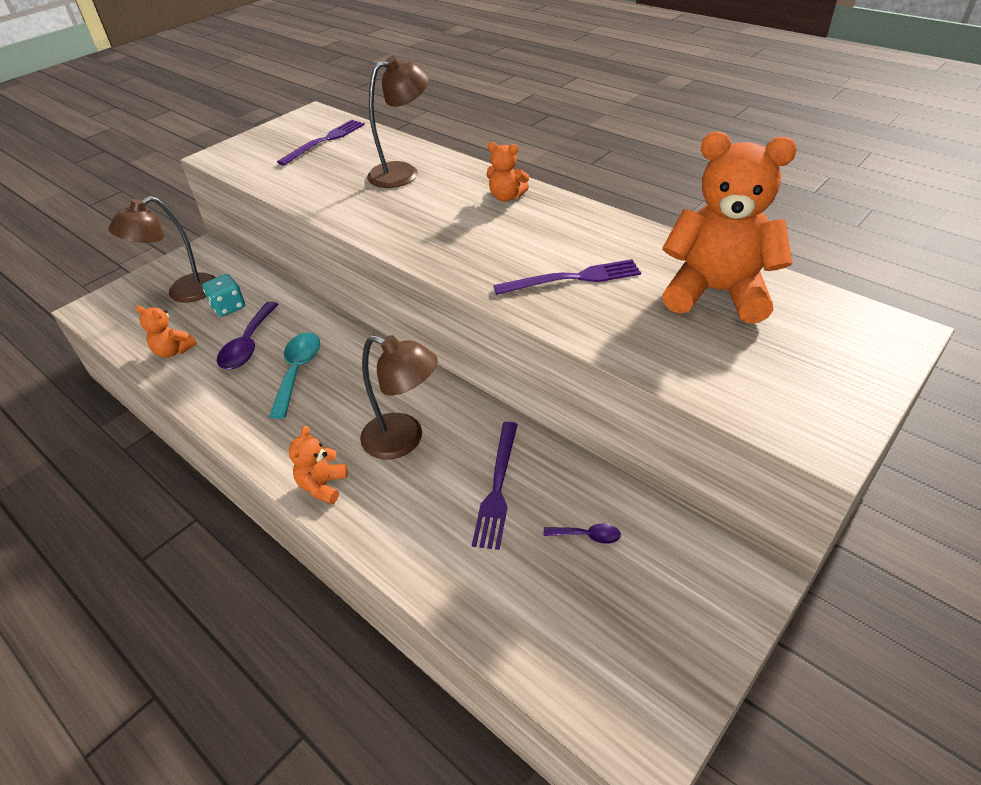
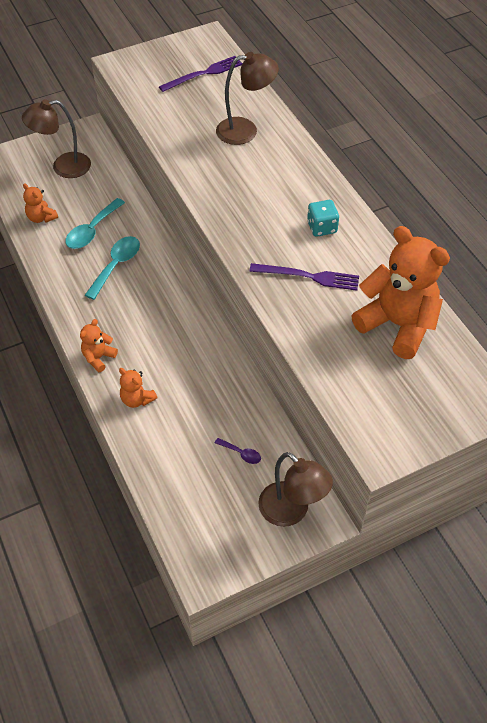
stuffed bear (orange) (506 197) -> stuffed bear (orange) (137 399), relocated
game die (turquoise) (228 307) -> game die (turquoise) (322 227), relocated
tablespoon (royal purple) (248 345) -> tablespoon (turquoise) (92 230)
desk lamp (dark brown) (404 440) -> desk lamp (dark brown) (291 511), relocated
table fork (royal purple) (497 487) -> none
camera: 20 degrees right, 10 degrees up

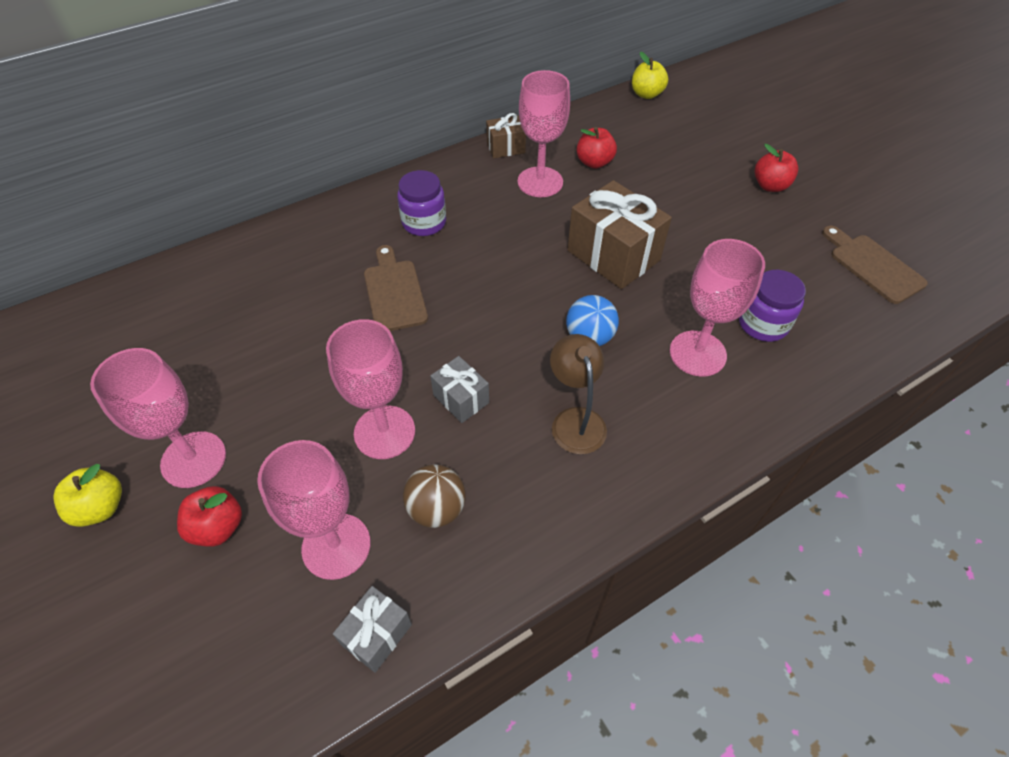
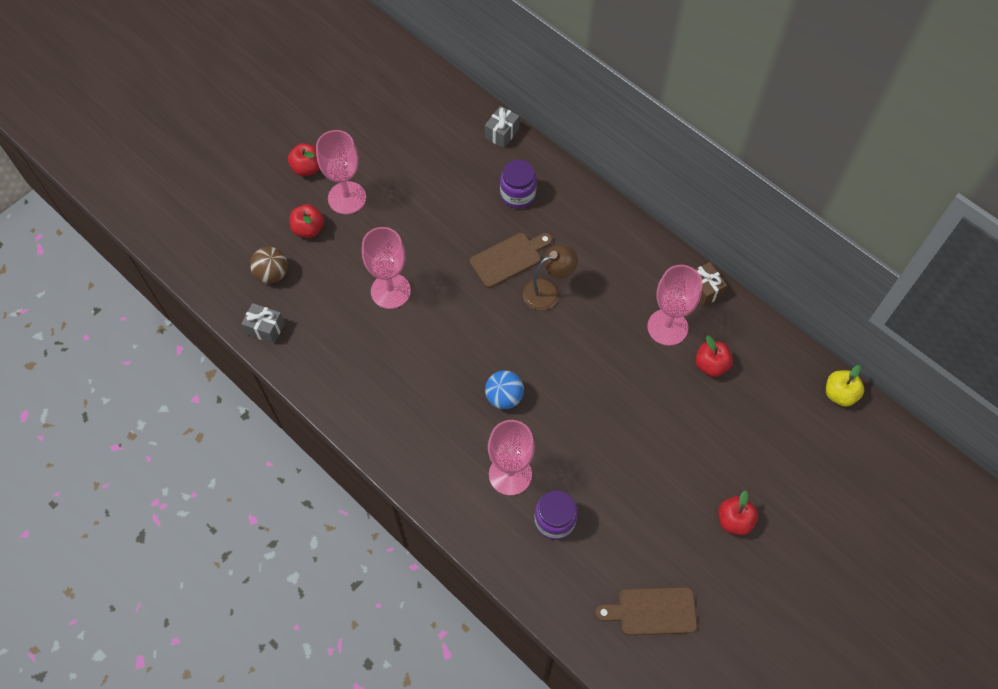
preserve jar (royal purple) (424 222) -> preserve jar (royal purple) (518 194), relocated
present (dark brown) (613 255) -> none
cutting board (dark brown) (873 266) -> cutting board (dark brown) (652 611), 135 degrees counterclockwise
desk lamp (dark brown) (575 420) -> desk lamp (dark brown) (548 291), relocated
present (ash-grey) (461 399) -> present (ash-grey) (502 133), relocated
goblet (rosy) (336 546) -> none
apple fruit (bright yellow) (101 507) -> apple fruit (scarlet) (307 168)
play ball (dark brown) (436 508) -> play ball (dark brown) (272 274), relocated
camera: 75 degrees right, 10 degrees up

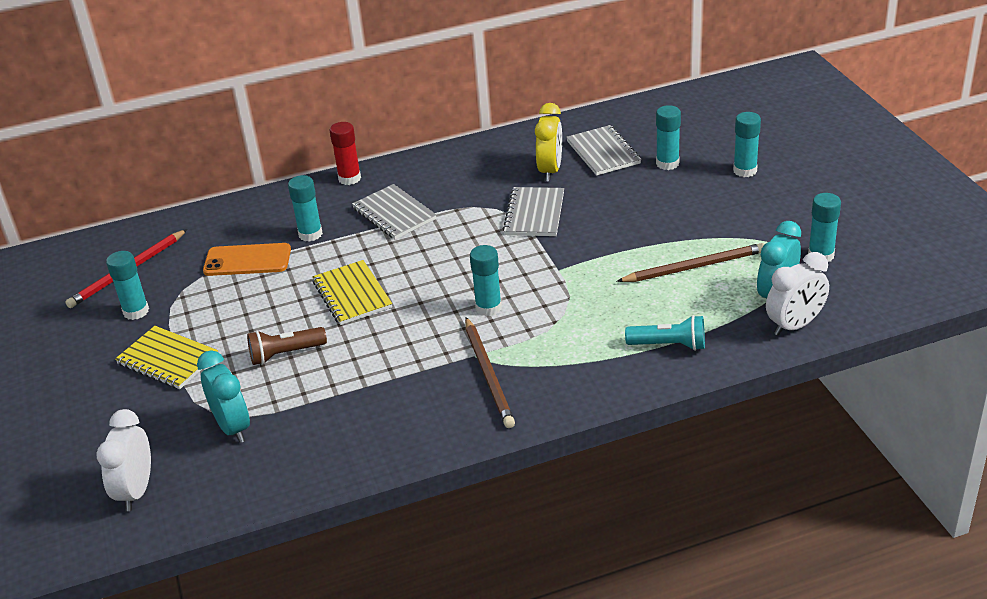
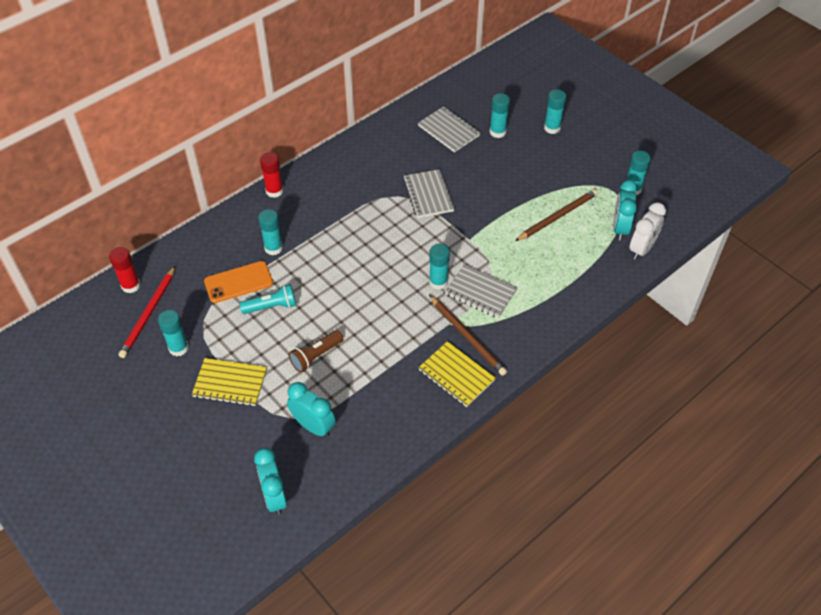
clock (bright yellow) (550 170) -> none
notebook (ash-grey) (394 214) -> notebook (ash-grey) (480 292), relocated
notebook (bright yellow) (352 295) -> notebook (bright yellow) (456 375), relocated
flashlight (turquoise) (669 345) -> flashlight (turquoise) (272 306), relocated
clock (snow-white) (136 491) -> clock (turquoise) (274 496)
none -> glue (scarlet) (131 285)
camera: 25 degrees left, 15 degrees up

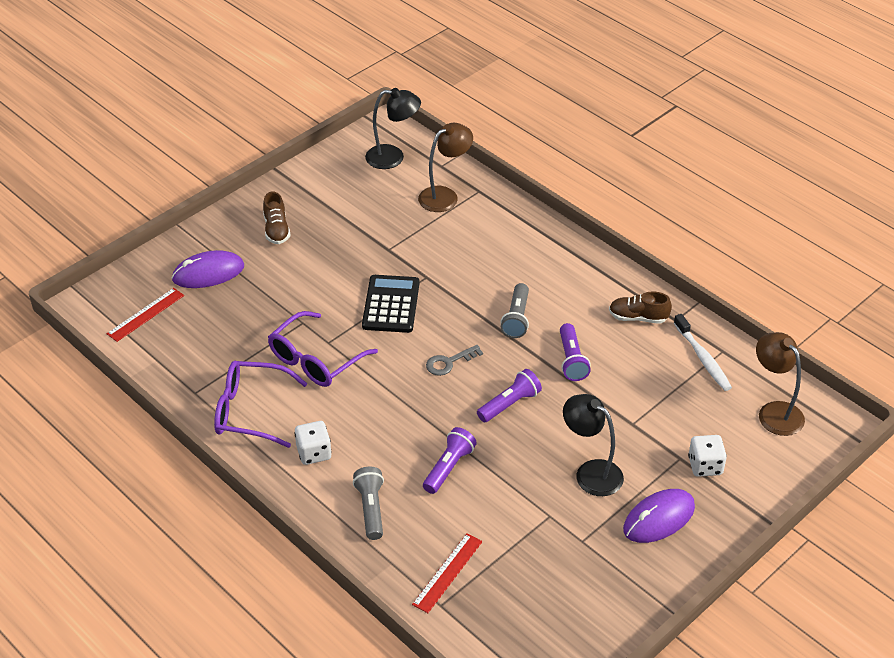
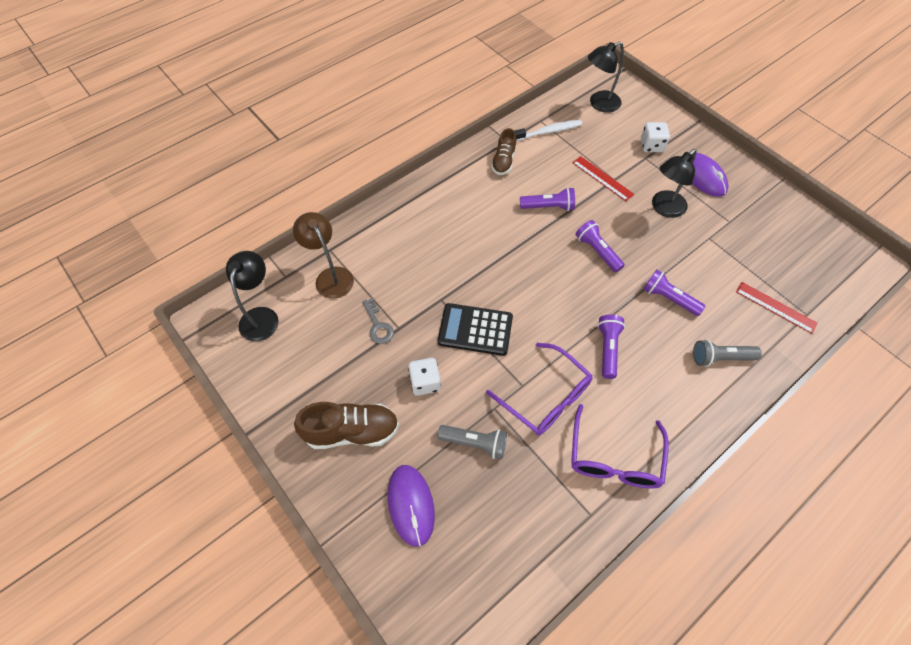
sneaker (dark brown) (276 230) -> sneaker (dark brown) (352 431), x1.57
flashlight (ash-grey) (516 318) -> flashlight (ash-grey) (475 443), relocated
straightedge (scarlet) (145 314) -> straightedge (scarlet) (602 178), relocated
desk lamp (dark brown) (774 412) -> desk lamp (jet-black) (599 104)
key (ash-grey) (449 362) -> key (ash-grey) (378 325), relocated
game die (snow-white) (314 453) -> game die (snow-white) (425 382), relocated
none -> flashlight (royal purple) (607 349)
camera: 85 degrees left, 15 degrees up

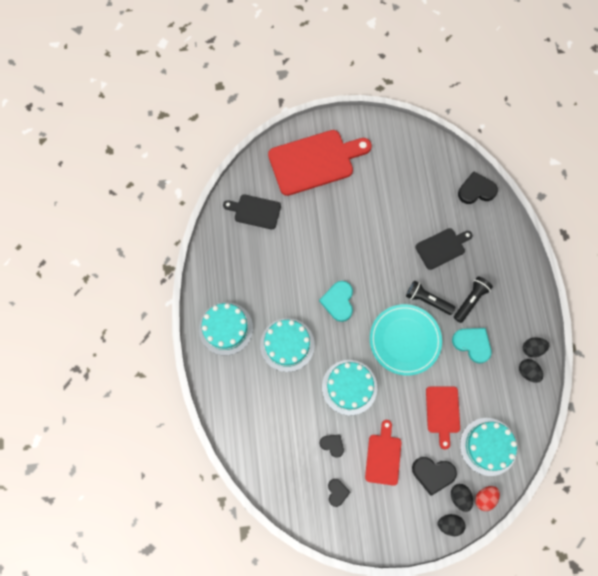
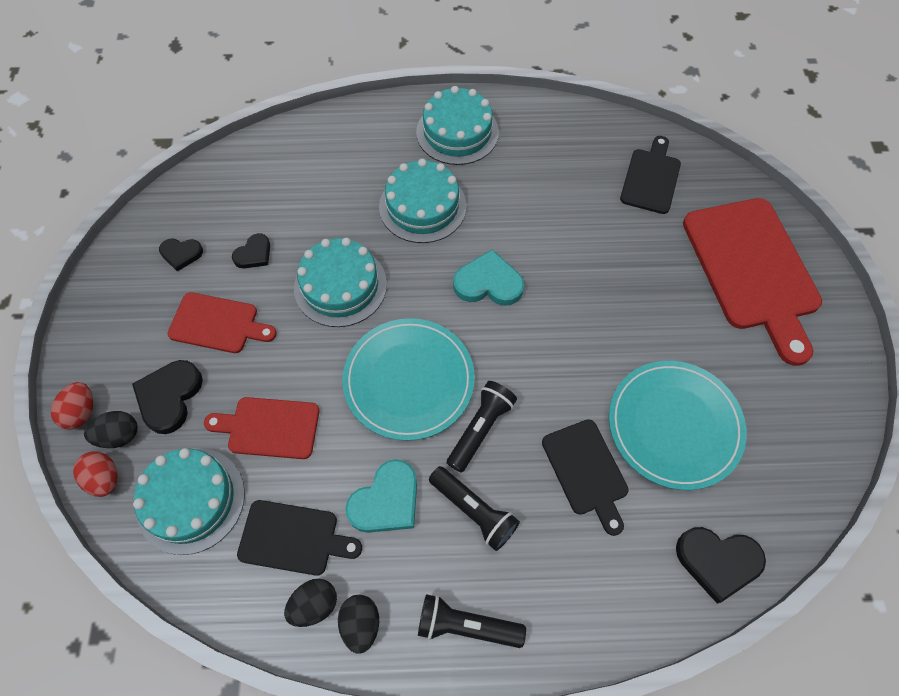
heart (jet-black) (476 190) -> heart (jet-black) (717 561), 105 degrees clockwise
egg (jet-black) (449 524) -> egg (scarlet) (81 412)
none -> dinner plate (turquoise) (674 425)
none -> cutting board (jet-black) (293 538)
none -> flashlight (jet-black) (466 625)
camera: 95 degrees right, 10 degrees down

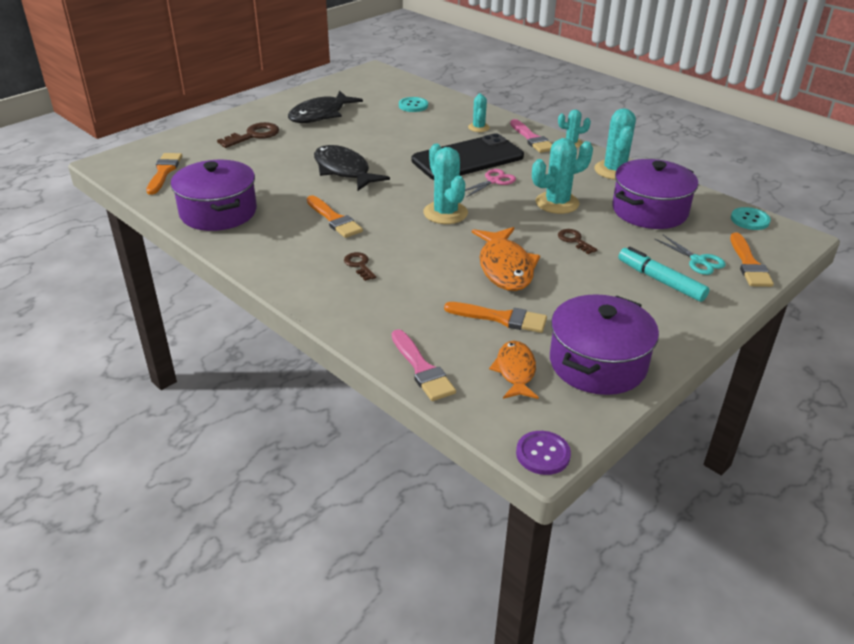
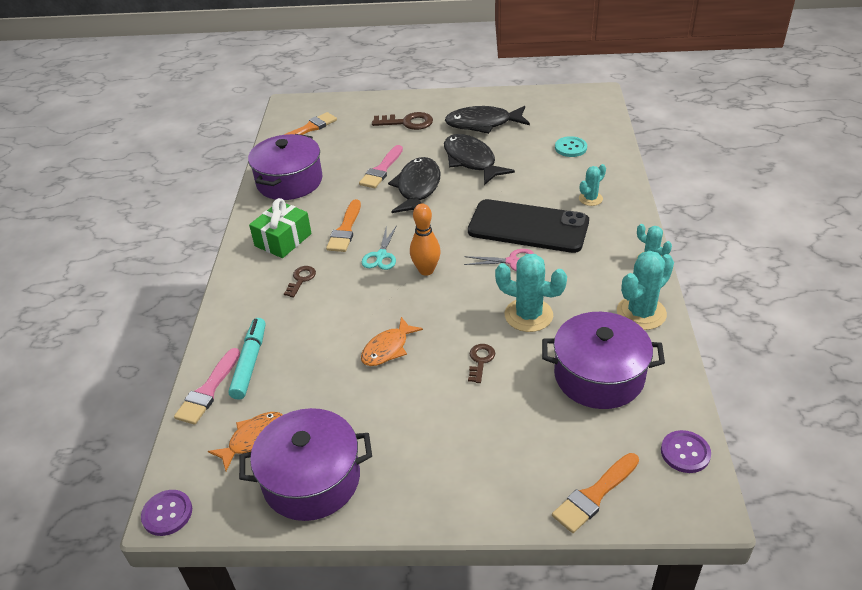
paintbrush (rosy) (532 139) -> paintbrush (rosy) (381 170), relocated
saguaro cactus (turquoise) (445 213) -> skittle (orange) (426 270)
shirt button (turquoise) (749 220) -> shirt button (royal purple) (685 452)
toy fish (orange) (505 267) -> toy fish (orange) (388 348), x0.63
scissors (turquoise) (698 260) -> scissors (turquoise) (381 255), relocated
felt pen (turquoise) (660 281) -> felt pen (turquoise) (250 363), relocated
paintbrush (orange) (501 318) -> none
none -> toy fish (jet-black) (471 161)
none -> present (emerald) (283 240)
camera: 50 degrees right, 5 degrees up

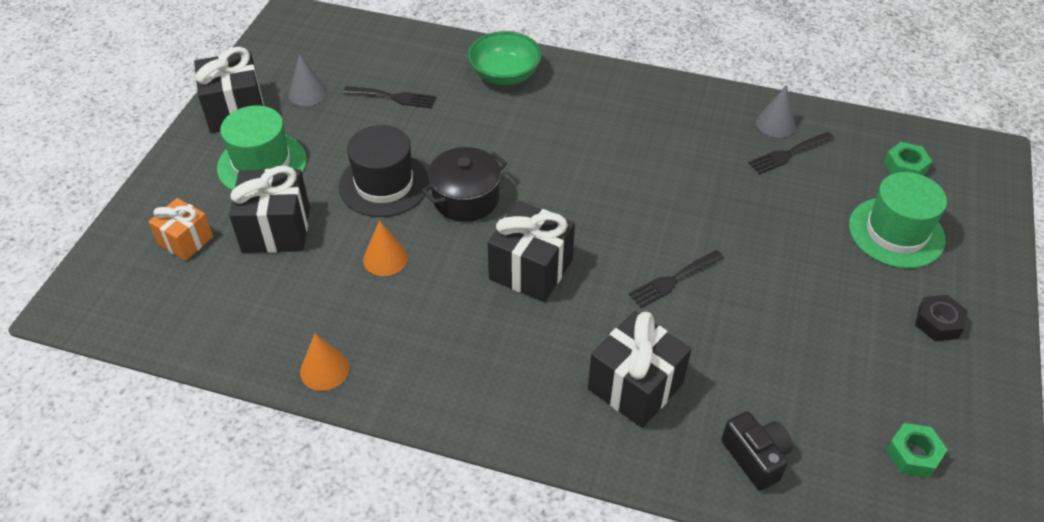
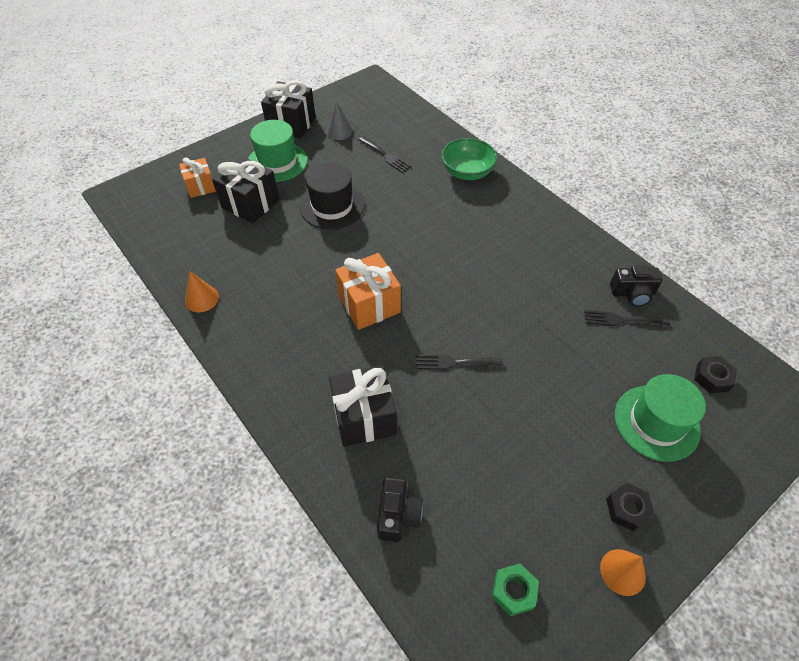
cone shape (ash-grey) (775 124) -> compact camera (jet-black) (632 293)
hexagon nut (emerald) (905 167) -> hexagon nut (jet-black) (712 378)
pot (jet-black) (466 198) -> none
present (jet-black) (531 269) -> present (orange) (369 304)
cone shape (orange) (385 258) -> cone shape (orange) (622 572), relocated
camera: 35 degrees right, 5 degrees up

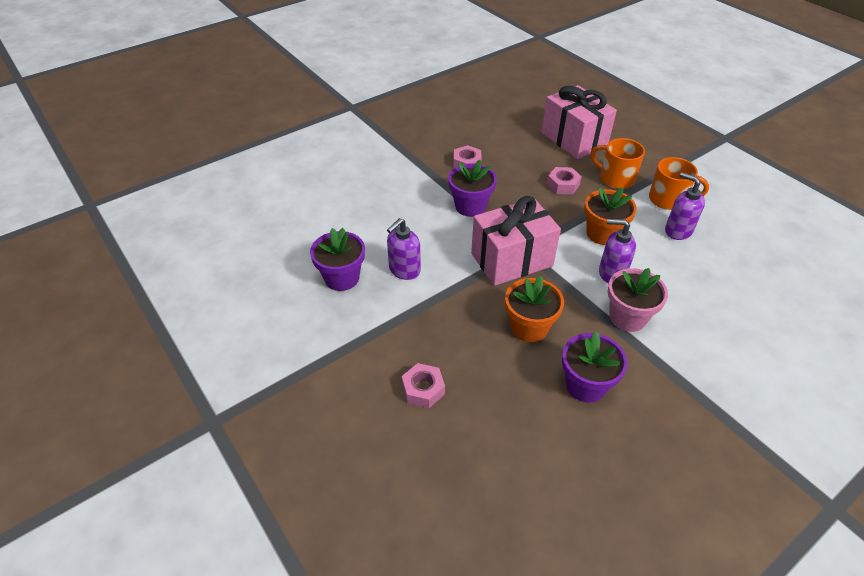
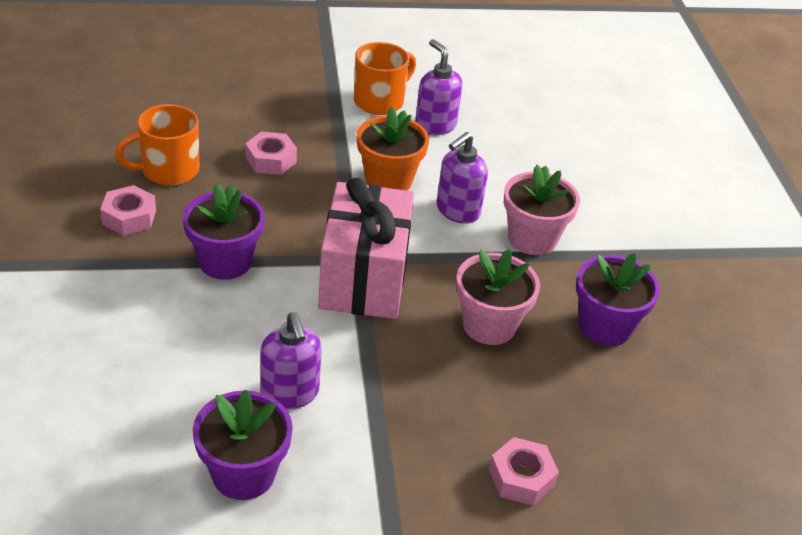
present (rosy) (574 139) -> none
tea mug (orange) (615 178) -> tea mug (orange) (168 170), relocated
soap dispenser (royal purple) (678 231) -> soap dispenser (royal purple) (435 125), 75 degrees clockwise
plant pot (orange) (529 327) -> plant pot (rosy) (489 325)
camera: 65 degrees left, 5 degrees down

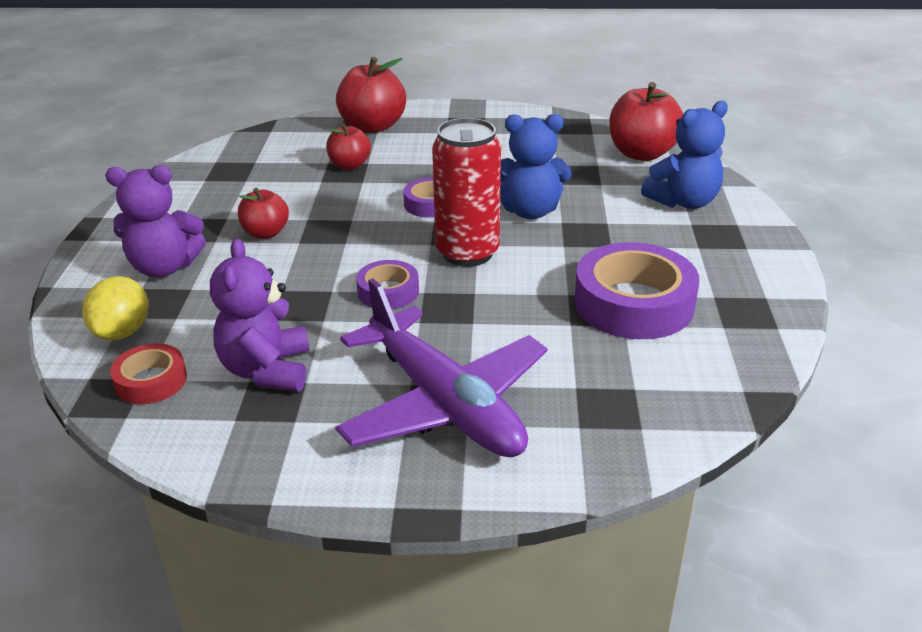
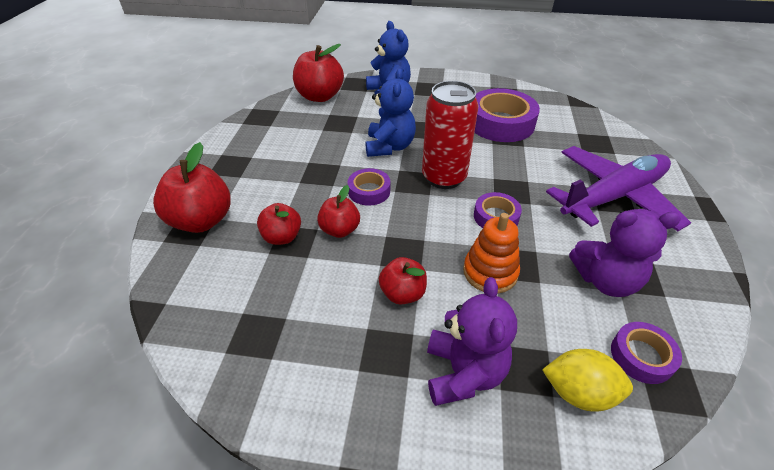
sticky tape (scarlet) (151 381) -> sticky tape (royal purple) (641 356)
none -> apple fruit (scarlet) (340 230)
none -> ring stacker (orange) (490 272)
camera: 85 degrees left, 10 degrees up

